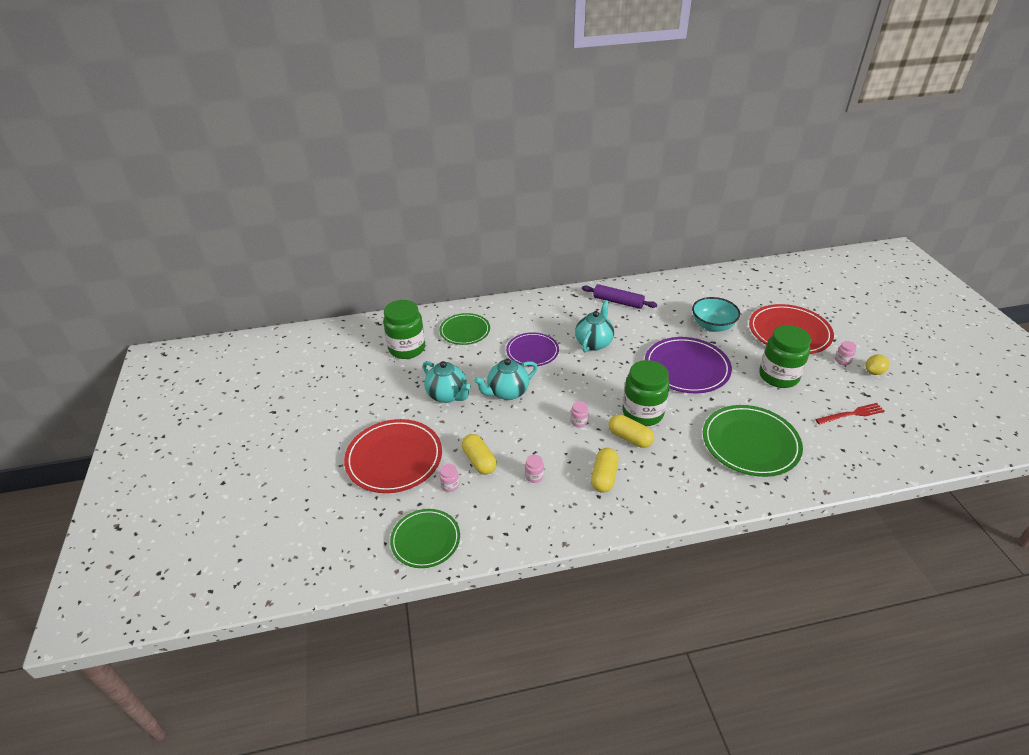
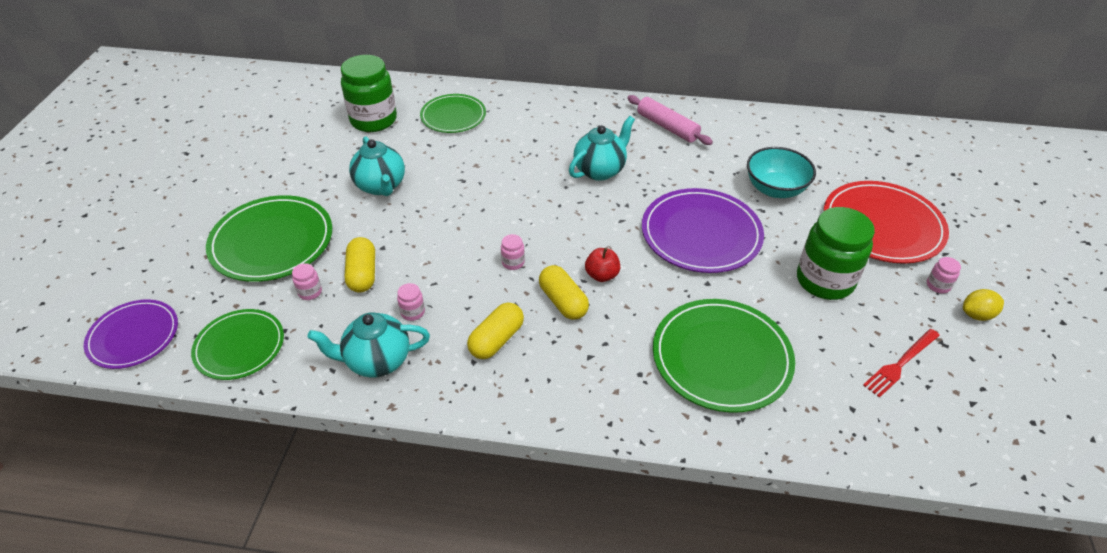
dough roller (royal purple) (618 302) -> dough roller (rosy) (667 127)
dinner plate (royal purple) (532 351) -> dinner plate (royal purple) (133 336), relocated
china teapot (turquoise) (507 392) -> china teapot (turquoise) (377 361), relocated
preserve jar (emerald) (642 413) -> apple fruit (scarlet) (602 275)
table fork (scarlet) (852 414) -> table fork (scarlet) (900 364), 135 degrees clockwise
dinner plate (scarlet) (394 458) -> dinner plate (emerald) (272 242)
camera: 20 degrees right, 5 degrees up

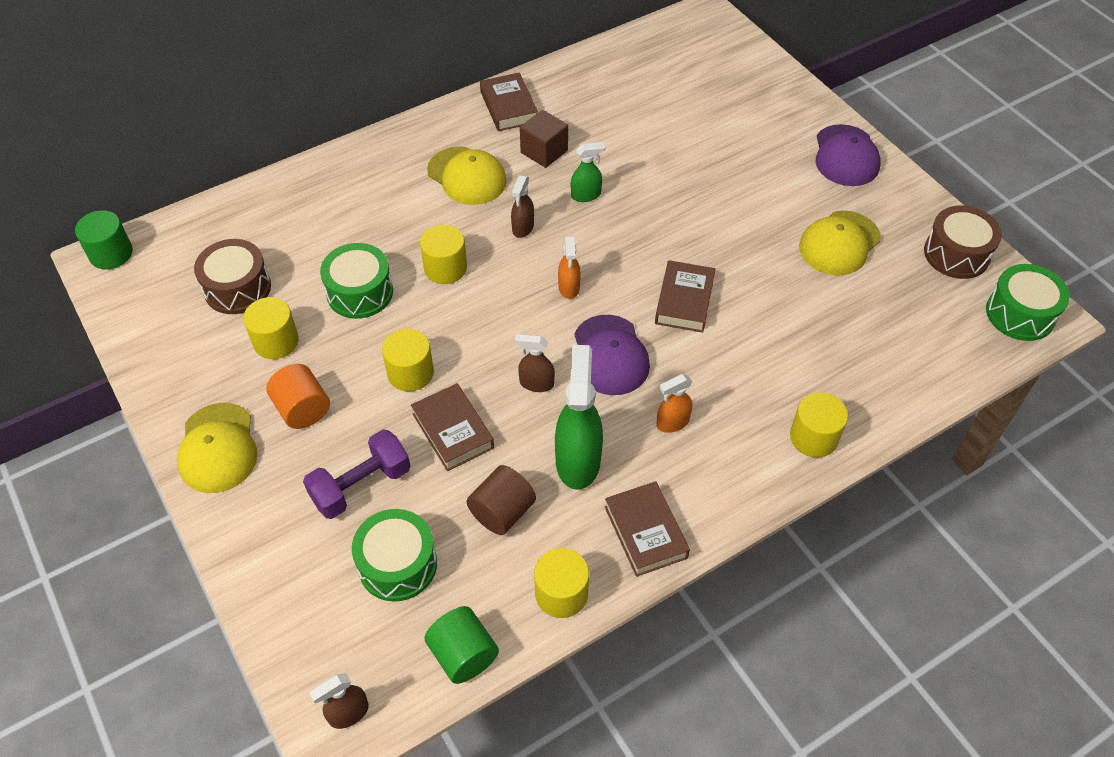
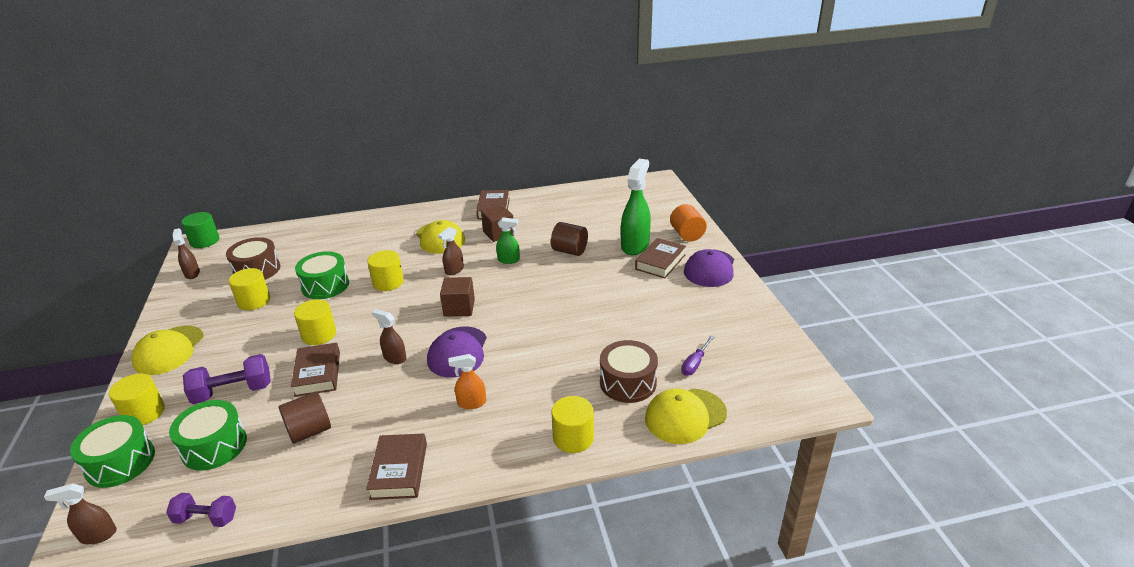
toy drum (dark brown) (956 254) -> toy drum (dark brown) (628 382), relocated
cap (bright yellow) (839 243) -> cap (bright yellow) (685 416), relocated
spray bottle (orange) (569 287) -> solid cube (dark brown) (459 308)
hardback (dark brown) (684 301) -> hardback (dark brown) (660 262), relocated
toy drum (emerald) (1020 314) -> toy drum (emerald) (120 462), relocated
spray bottle (emerald) (578 460) -> spray bottle (emerald) (635 245), relocated
cylinder (orange) (302 409) -> cylinder (orange) (687 235), relocated
cylinder (bright yellow) (561 593) -> cylinder (bright yellow) (144 413), relocated
cylinder (emerald) (463 654) -> hand weight (royal purple) (206 518)
none -> cylinder (dark brown) (569 251)
none -> spray bottle (dark brown) (192 273)
none -> hand screwdriver (royal purple) (695 363)
camera: 20 degrees right, 20 degrees down

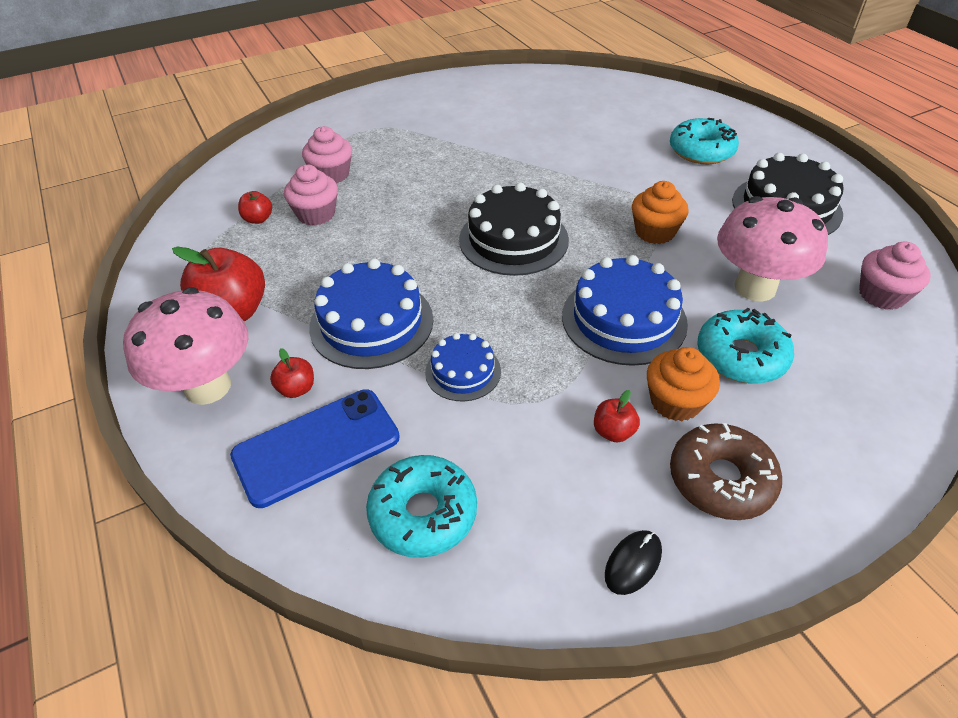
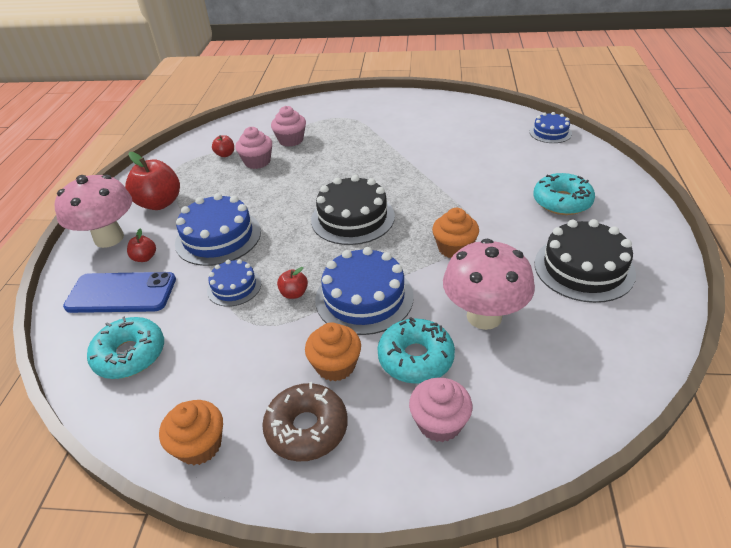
muffin (rosy) (881 295) -> muffin (rosy) (439 423), relocated
apple fruit (scarlet) (613 432) -> apple fruit (scarlet) (294 293), relocated
computer mouse (jet-black) (633 563) -> muffin (orange) (199 445)
none -> layer cake (royal blue) (550 132)
camera: 35 degrees right, 5 degrees down

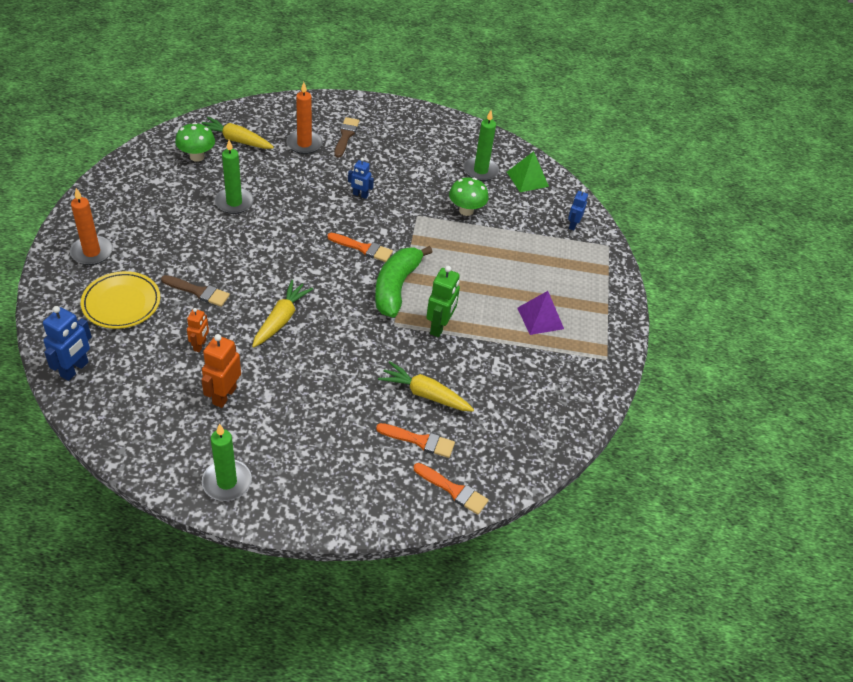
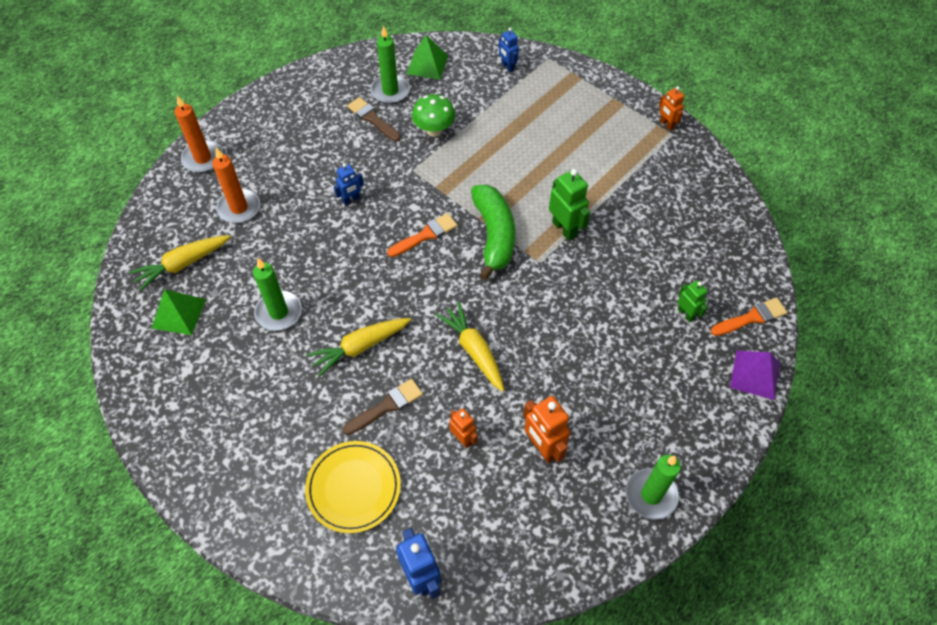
paintbrush (dark brown) (346 136) -> paintbrush (dark brown) (372 119), relocated
fungus (emerald) (197 156) -> pyramid (emerald) (178 313)
wax candle (orange) (92 252) -> wax candle (orange) (203 158), relocated
toy banana (emerald) (396 287) -> toy banana (emerald) (494 235), 150 degrees counterclockwise
pyramid (royal purple) (540 318) -> pyramid (royal purple) (755 374), relocated
toy carrot (bright yellow) (425 394) -> toy carrot (bright yellow) (360 347), relocated
paintbrush (orange) (419 441) -> robot figure (emerald) (686 314)
none -> robot figure (orange) (666 124)
camera: 50 degrees left, 10 degrees up

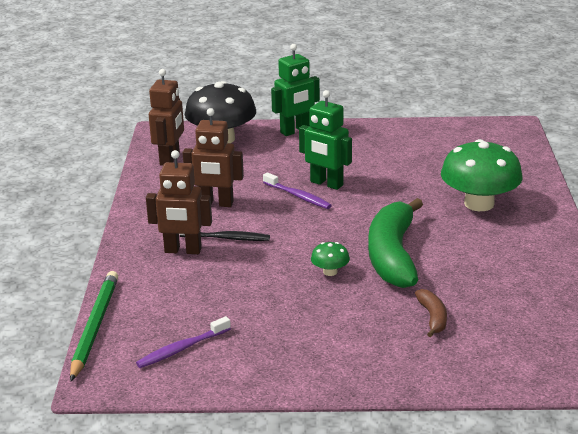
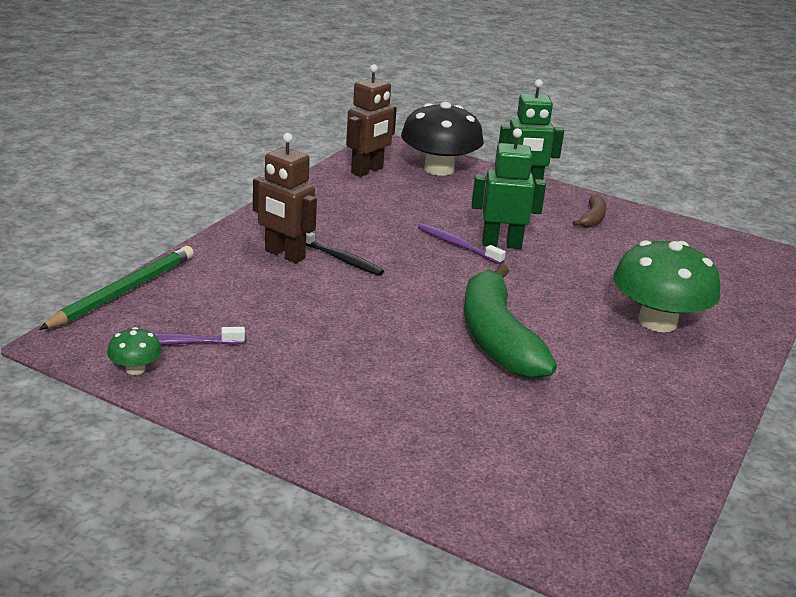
robot figure (emerald) (326 184) -> robot figure (emerald) (501 244), 120 degrees clockwise
robot figure (dark brown) (216 203) -> none
toothbrush (royal purple) (298 196) -> toothbrush (royal purple) (458 245), 150 degrees clockwise
toy banana (emerald) (393 256) -> toy banana (emerald) (497 338), 45 degrees counterclockwise
fungus (emerald) (330 272) -> fungus (emerald) (135 369), relocated
toy banana (dark brown) (432 317) -> toy banana (dark brown) (592 219), relocated
camera: 25 degrees right, 0 degrees up

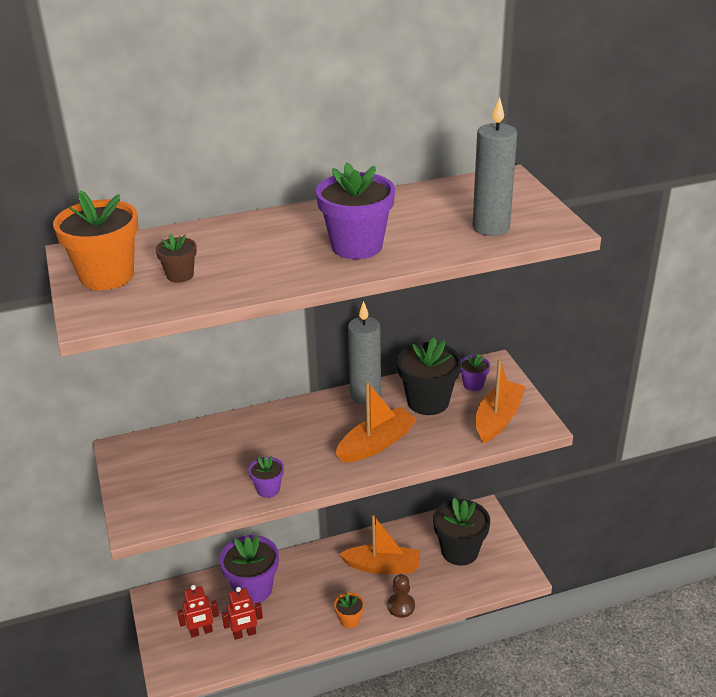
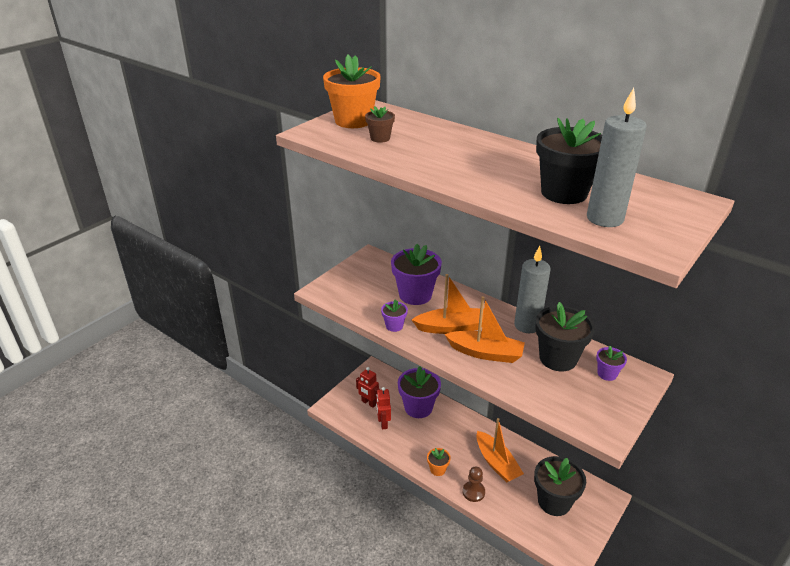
plant pot (royal purple) (357 246) -> plant pot (royal purple) (415 295), relocated
toy boat (orange) (498 419) -> toy boat (orange) (451 327), relocated
robot figure (scarlet) (244 634) -> robot figure (scarlet) (383 423), 45 degrees clockwise
none -> plant pot (jet-black) (564 193)
camera: 55 degrees right, 0 degrees up

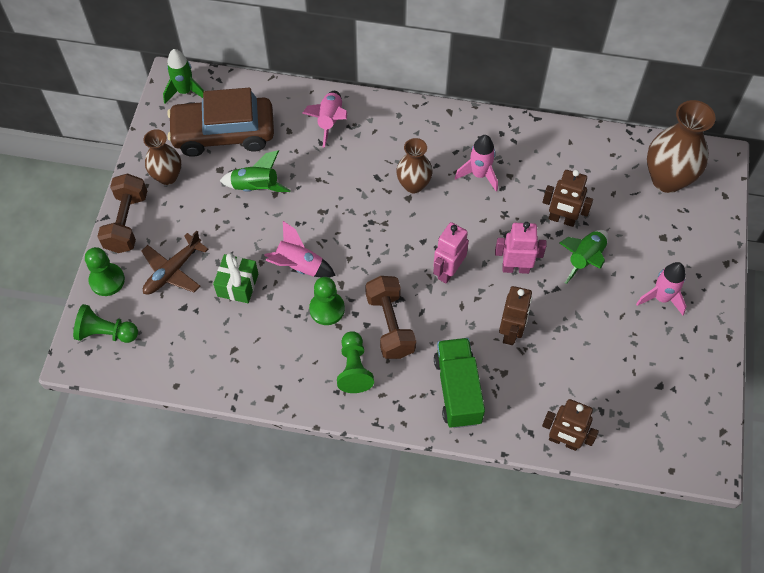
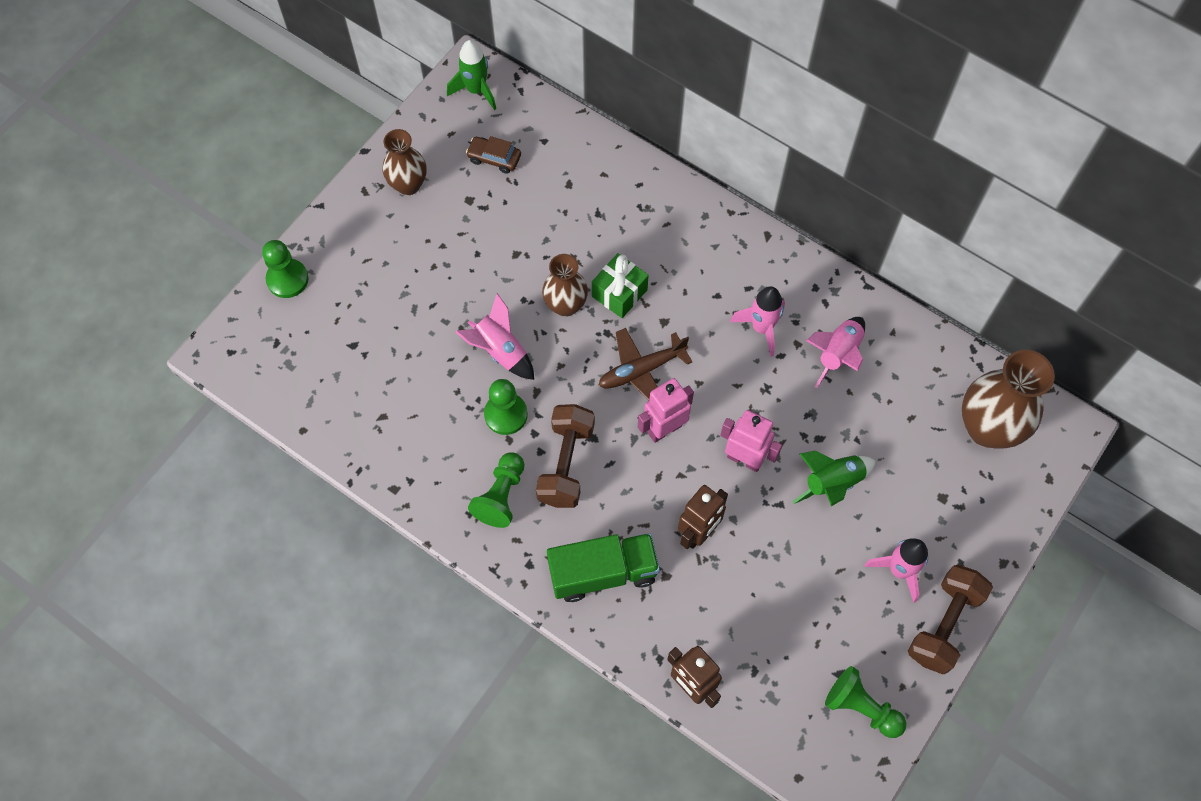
car (dark brown) (223 133) -> car (dark brown) (494 158), x0.41
spaceship (rosy) (330 121) -> spaceship (rosy) (838 354), relocated
flower vase (dark brown) (413 185) -> flower vase (dark brown) (565 305), relocated
spaceship (emerald) (256 187) -> none
robot figure (dark brown) (561 219) -> none
hand weight (dark brown) (127 222) -> hand weight (dark brown) (944 624), relocated
toy plane (dark brown) (173 271) -> toy plane (dark brown) (641 370), relocated
present (emerald) (238 285) -> present (emerald) (619 293), relocated
chess pawn (emerald) (106 333) -> chess pawn (emerald) (861 707), relocated
truck (emerald) (457 390) -> truck (emerald) (603 573), 60 degrees clockwise
camera: 25 degrees right, 5 degrees up

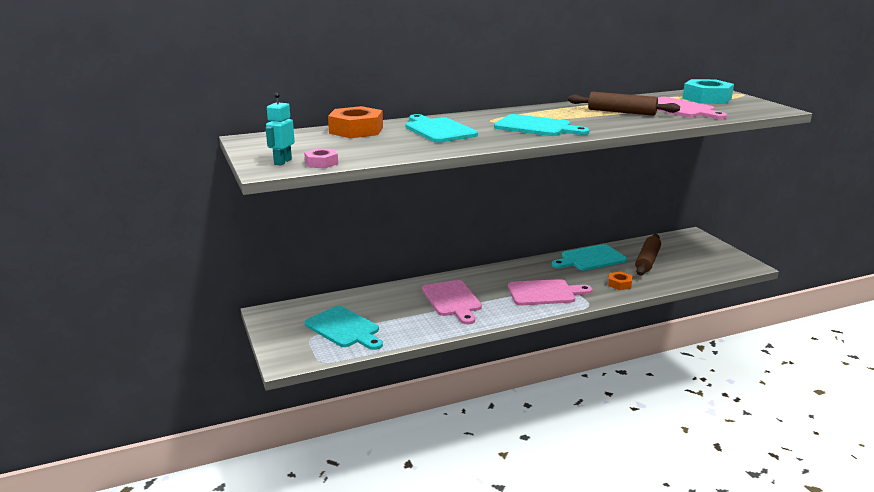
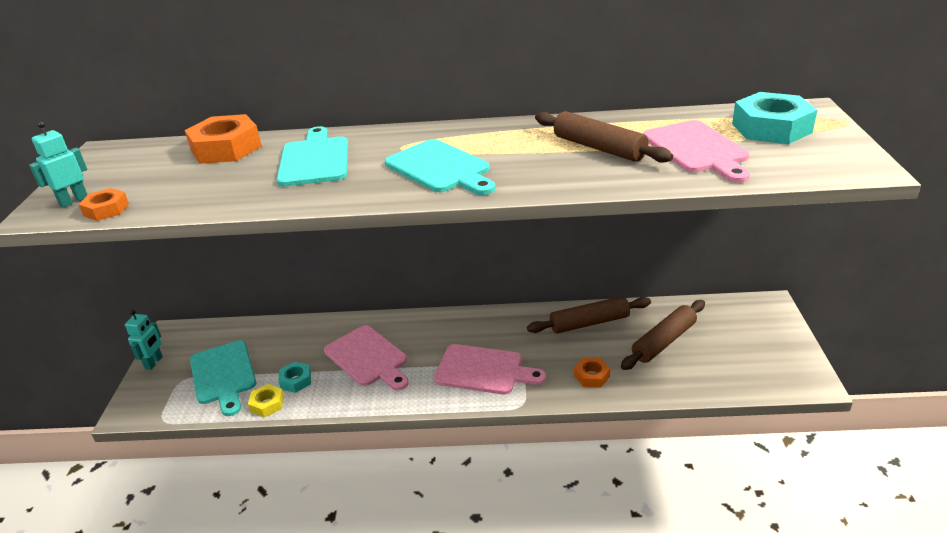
hexagon nut (rosy) (321 163) -> hexagon nut (orange) (106 210)
cutting board (turquoise) (590 259) -> dough roller (dark brown) (589 323)
cutting board (rosy) (452 300) -> cutting board (rosy) (368 358), 45 degrees counterclockwise
none -> robot figure (turquoise) (154 363)
none -> hexagon nut (turquoise) (296 381)
none -> hexagon nut (bright yellow) (267 404)
camera: 25 degrees right, 10 degrees up

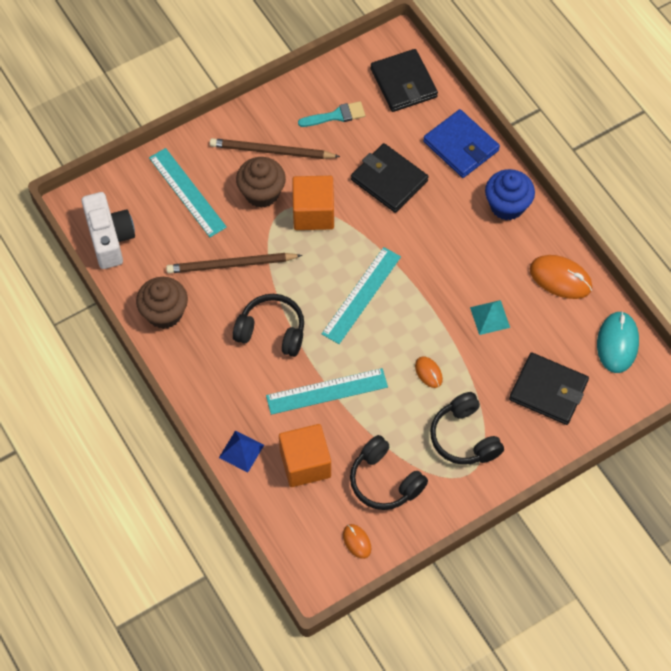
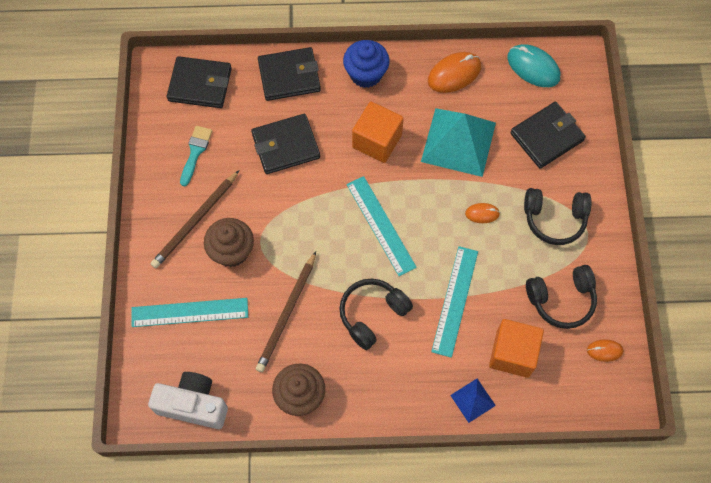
card wallet (royal blue) (461 146) -> card wallet (jet-black) (289 76)
solid cube (orange) (313 213) -> solid cube (orange) (377 141), relocated
pyramid (turquoise) (490 317) -> pyramid (turquoise) (458 142), x2.12
camera: 60 degrees left, 5 degrees up

